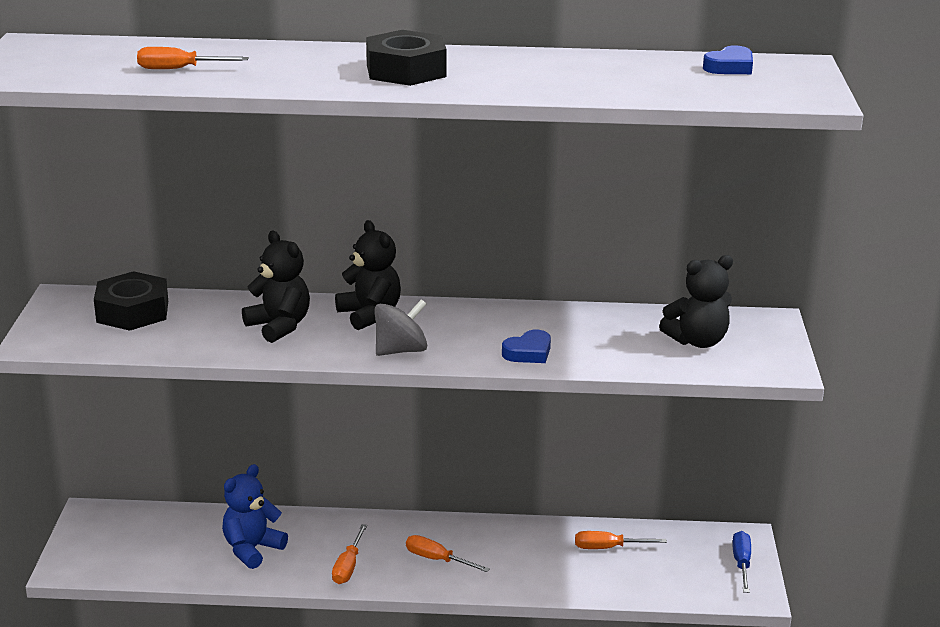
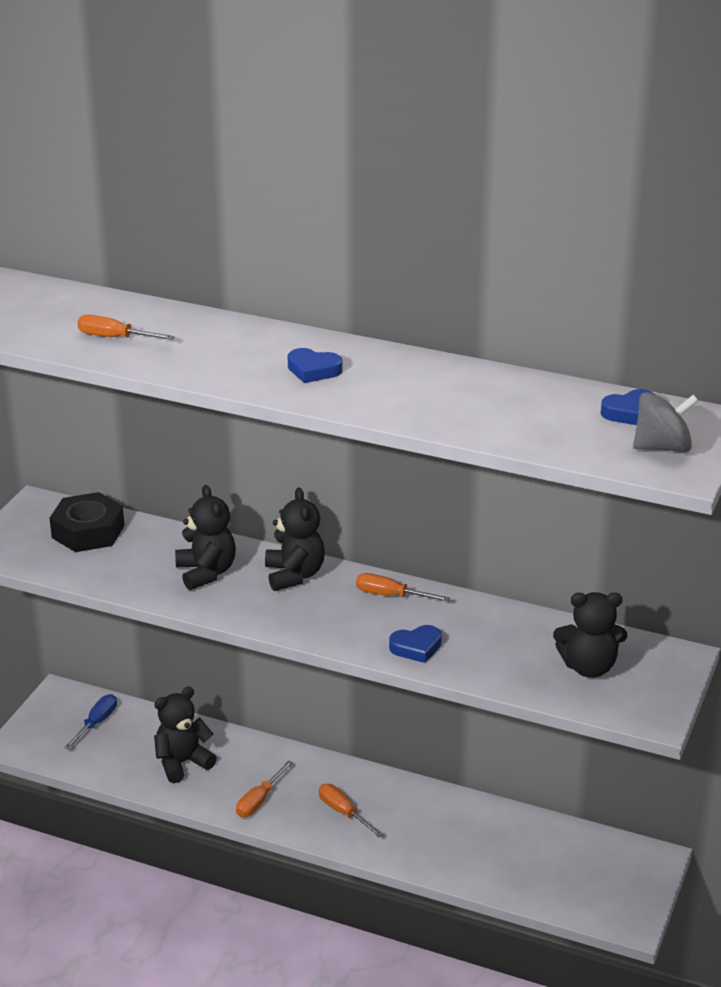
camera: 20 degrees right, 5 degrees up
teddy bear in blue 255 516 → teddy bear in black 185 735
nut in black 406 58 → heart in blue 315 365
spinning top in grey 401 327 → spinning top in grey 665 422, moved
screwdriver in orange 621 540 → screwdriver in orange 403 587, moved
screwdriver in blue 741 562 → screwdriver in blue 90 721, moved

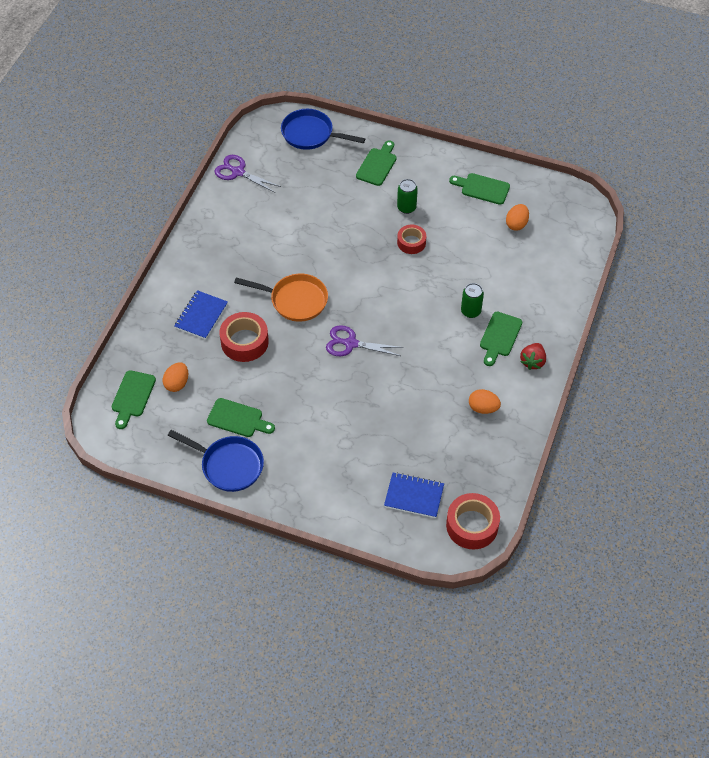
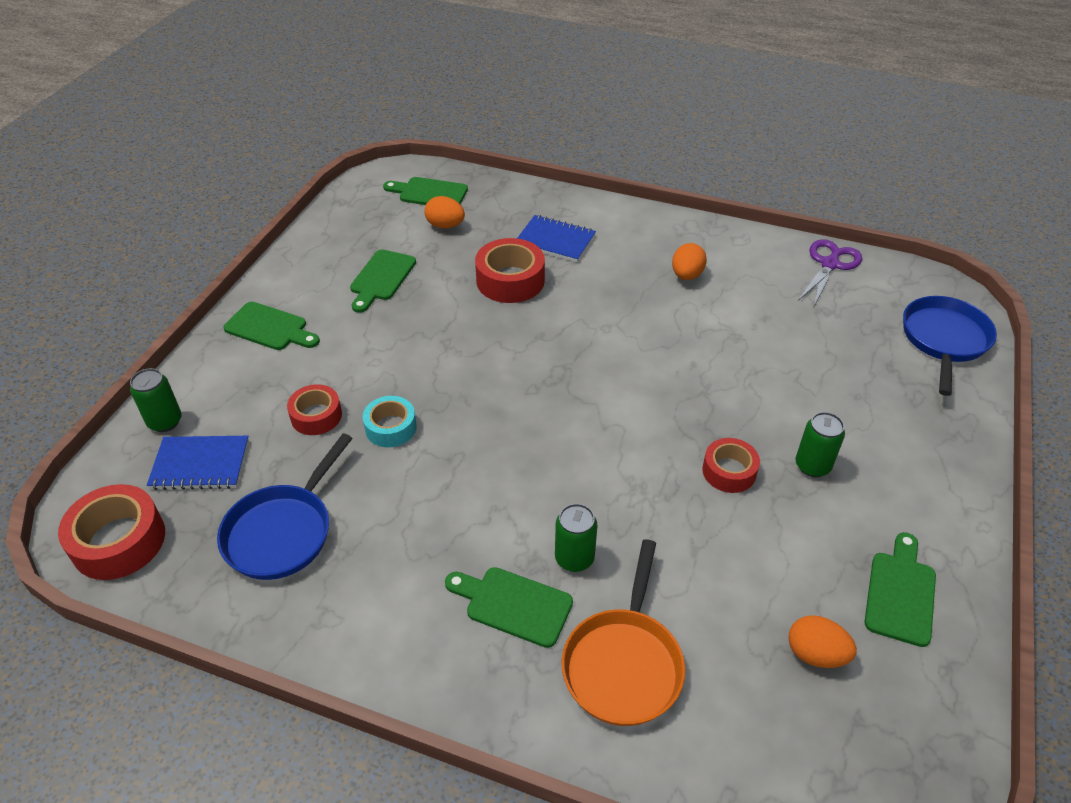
camera: 90 degrees right, 10 degrees down
pan in blue 216 461 → pan in blue 285 506, moved
pan in orange 281 298 → pan in orange 623 632, moved
scissors in purple 364 340 → -
cutting board in green 376 163 → cutting board in green 271 326, moved
notebook in blue 414 495 → notebook in blue 198 463, 75 degrees clockwise
egg in orange 485 401 → egg in orange 689 261, moved
strawberry in red 533 356 → -
- → can in green 156 400
- → tape in red 314 409
- → tape in turquoise 390 421

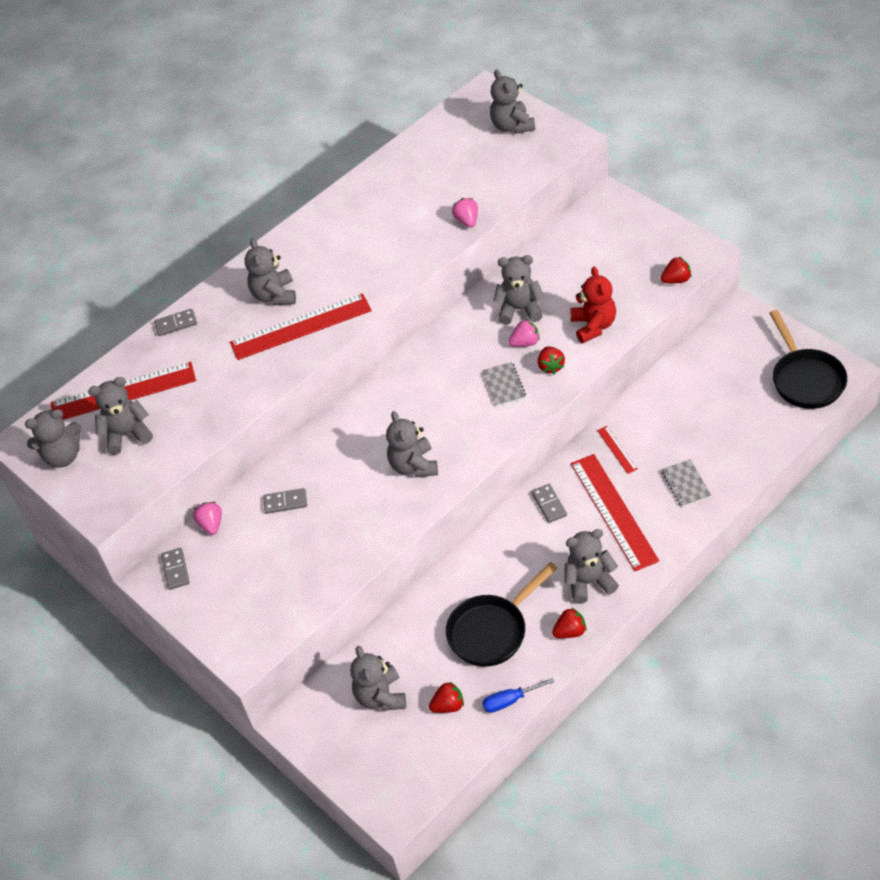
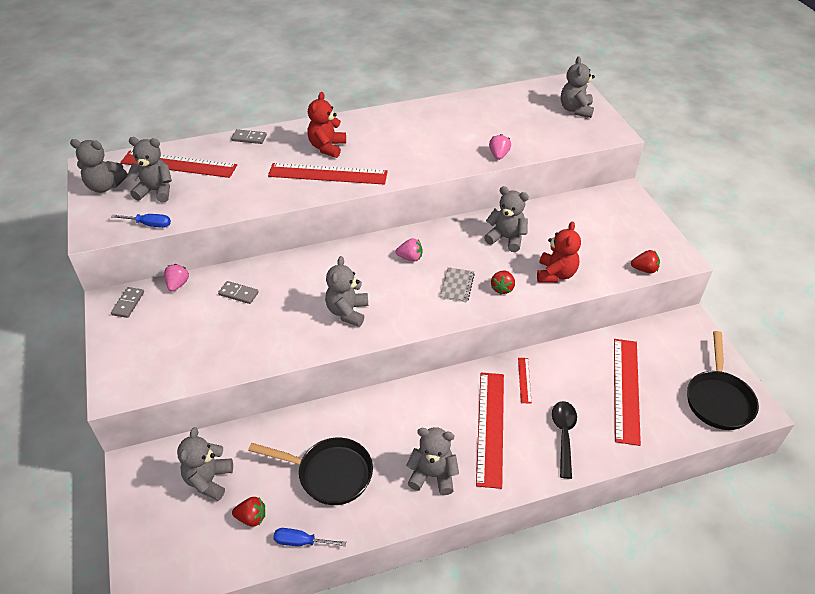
camera: 20 degrees right, 5 degrees down
teddy bear in grey 270 271 → teddy bear in red 326 125
pan in black 501 614 → pan in black 310 471, 150 degrees counterclockwise
strawberry in pink 524 333 → strawberry in pink 408 250, moved
domino in grey 549 503 → -
strawberry in red 569 622 → -
notebook in grey 686 483 → spoon in black 564 440
- → screwdriver in blue 141 221
- → ruler in red 627 392

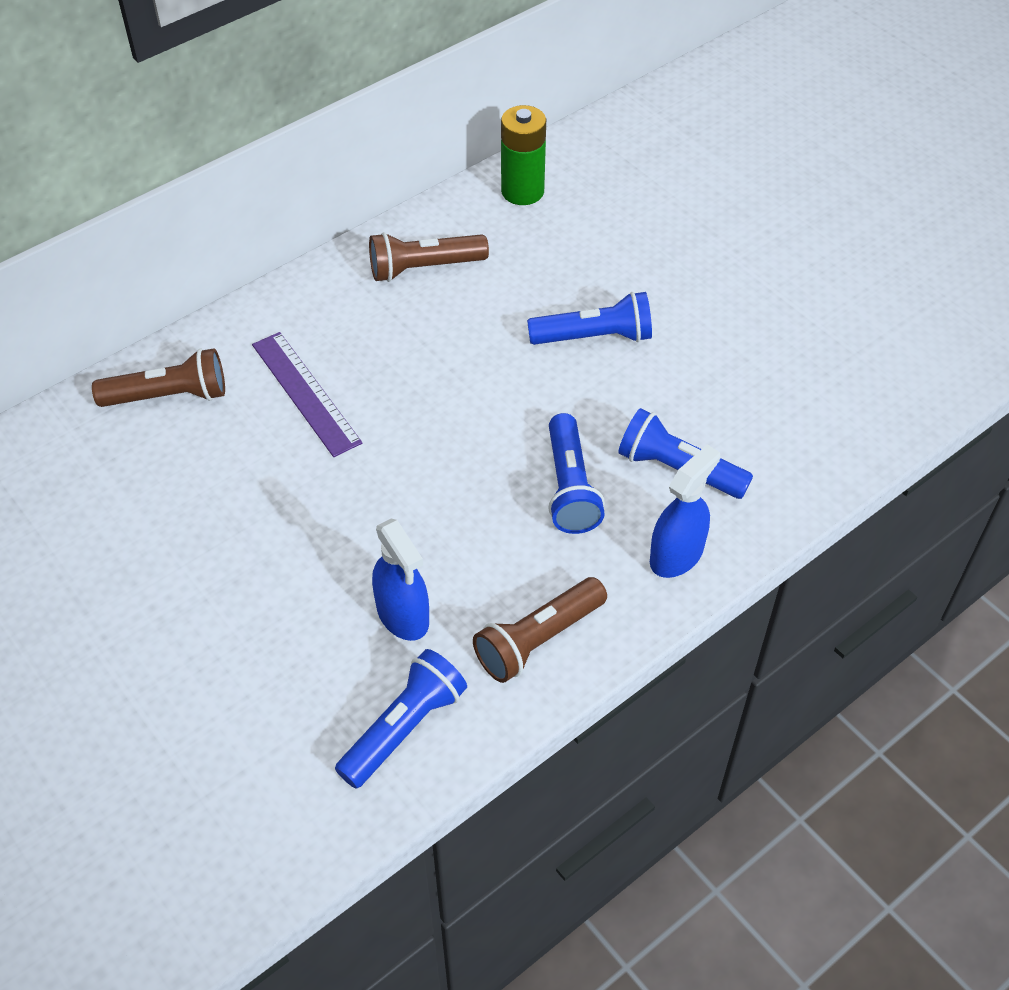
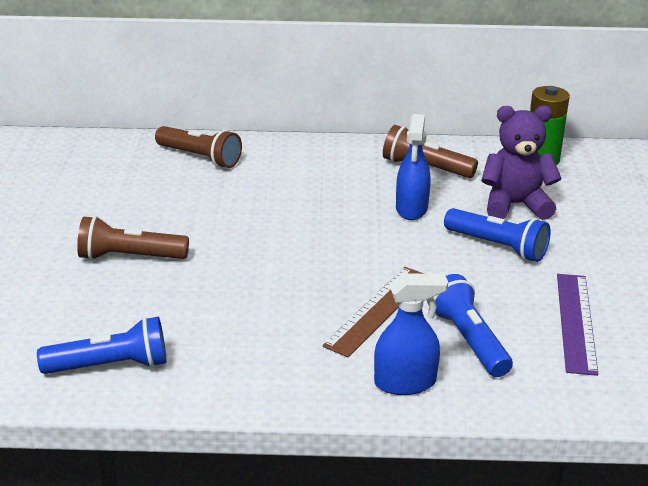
camera: 40 degrees right, 20 degrees down
ruler in purple 307 394 → ruler in purple 577 325, moved
spray bottle in blue 400 580 → spray bottle in blue 413 167, moved
flashlight in brown 540 630 → flashlight in brown 133 238, moved
flashlight in blue 576 473 → ruler in brown 373 312
- → teddy bear in purple 521 162

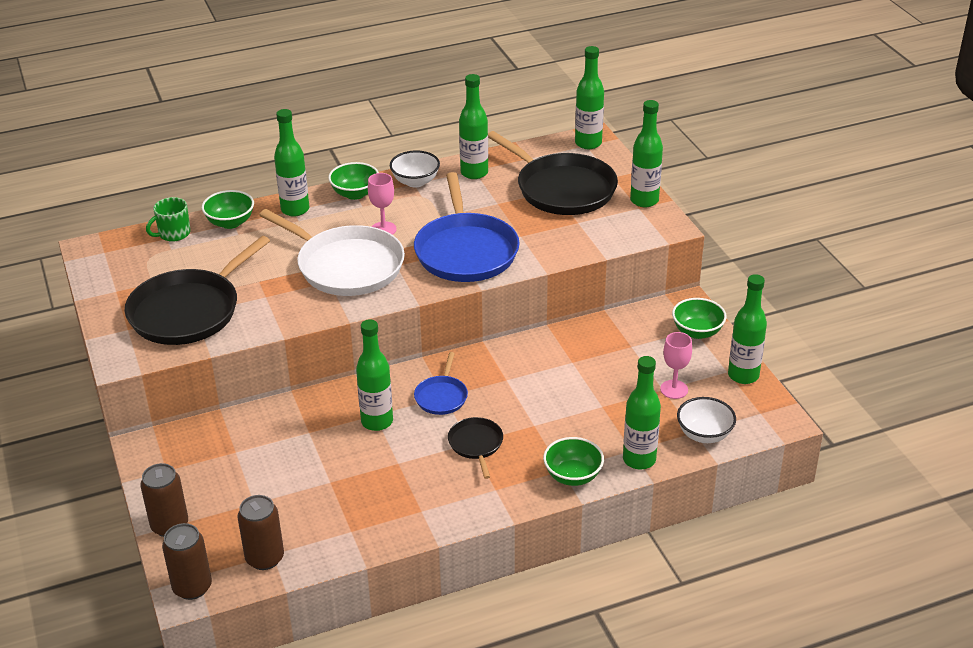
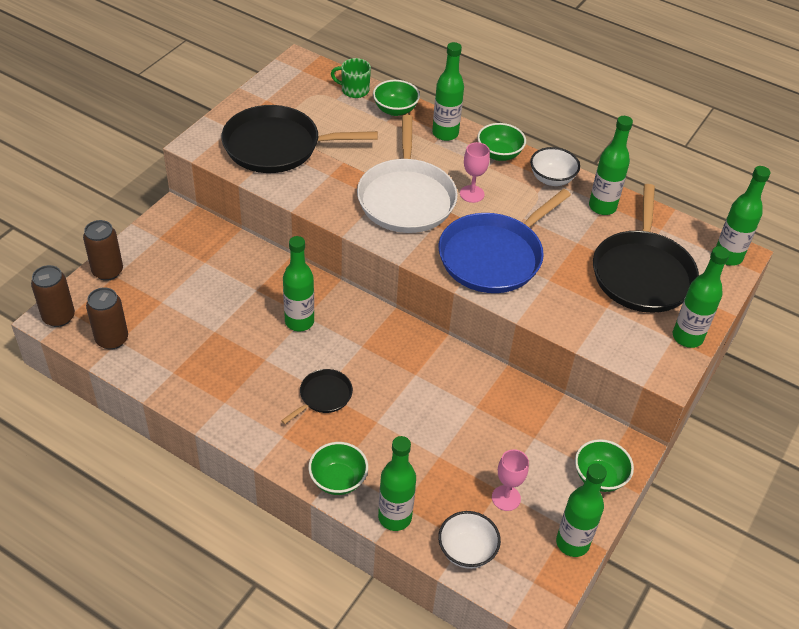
camera: 50 degrees right, 10 degrees up
pan in blue 441 383 → -

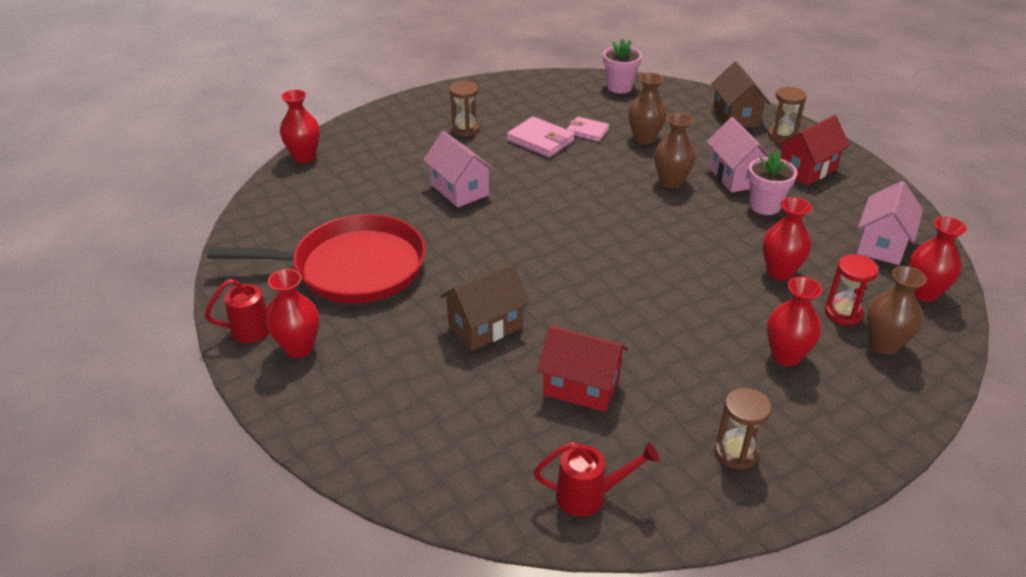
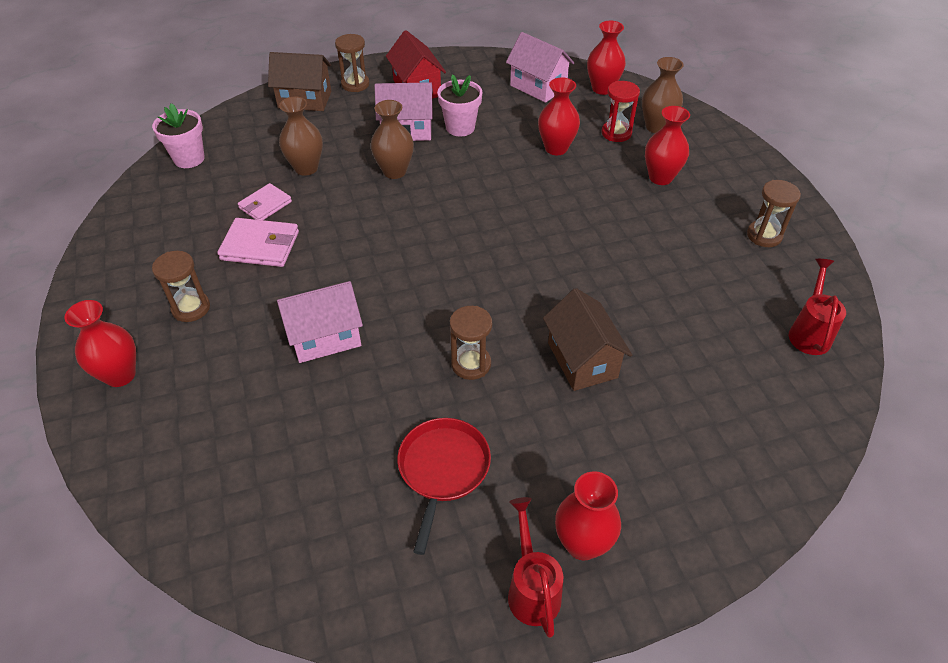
camera: 75 degrees left, 10 degrees up
pan in red 316 258 → pan in red 444 486, x0.56
vase in red 300 126 → vase in red 100 343, moved
wallet in pink 541 137 → wallet in pink 258 242, 45 degrees clockwise
house in red 583 368 → -
- → hourglass in brown 471 343

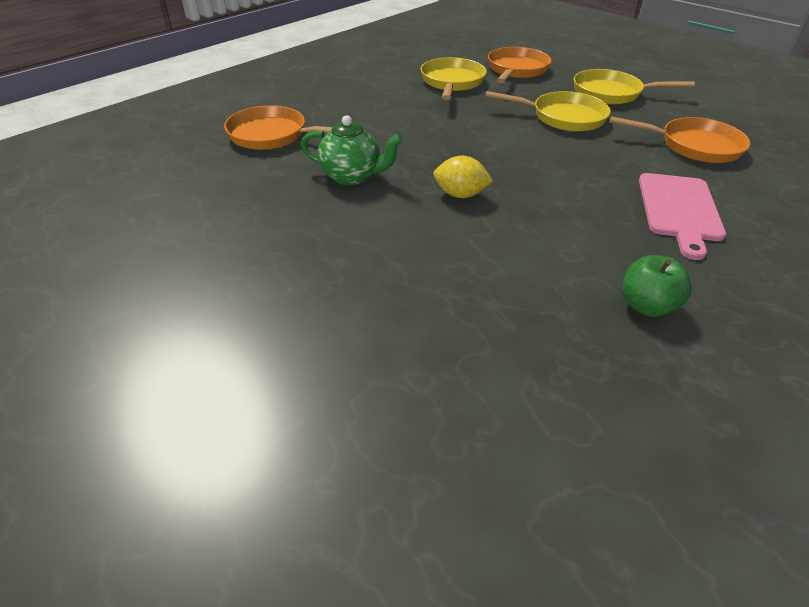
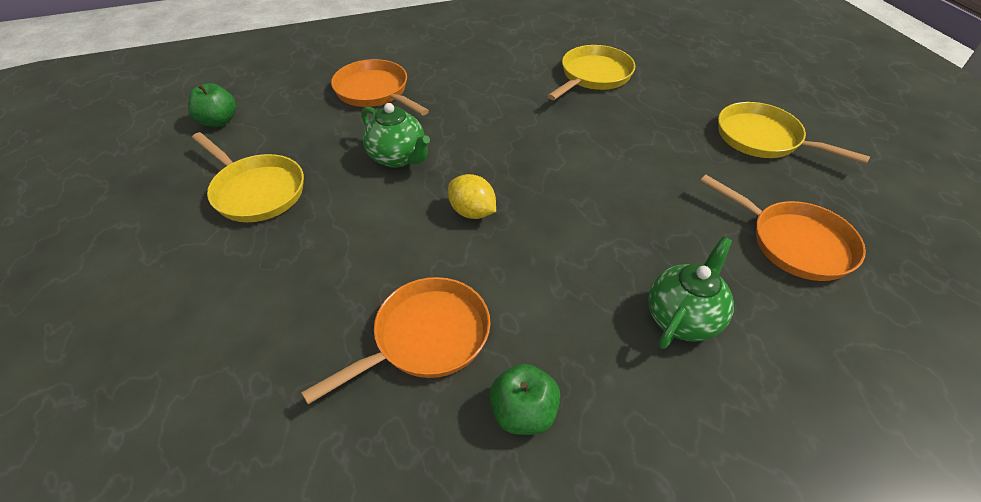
camera: 30 degrees right, 5 degrees up
pan in yellow 548 111 → pan in yellow 248 177, moved
pan in orange 519 65 → pan in orange 395 340, moved
cutting board in pink 682 216 → teapot in green 691 292
- → apple in green 212 105

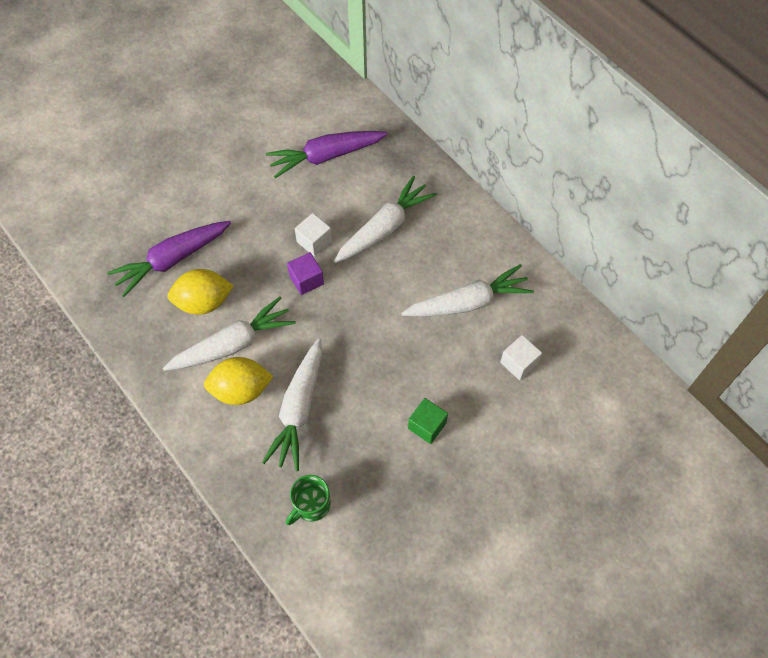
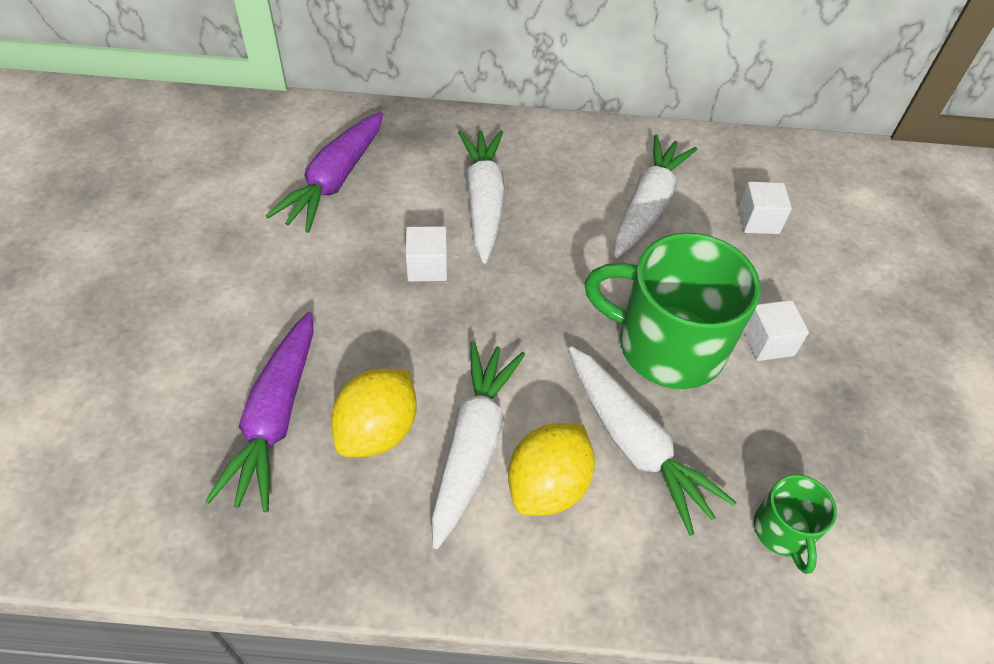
camera: 50 degrees left, 10 degrees down
cube in purple 305 273 → -
cube in green 428 421 → cube in white 776 330
- → mug in green 673 311

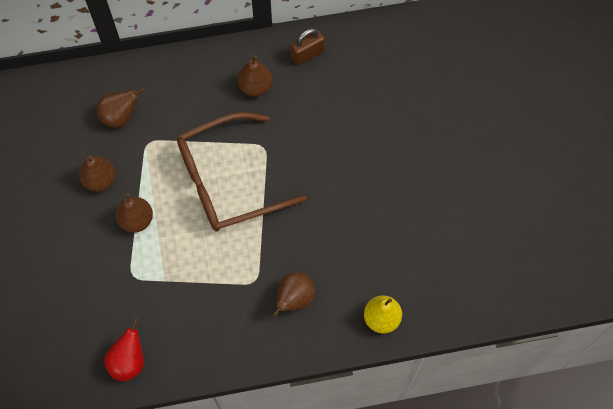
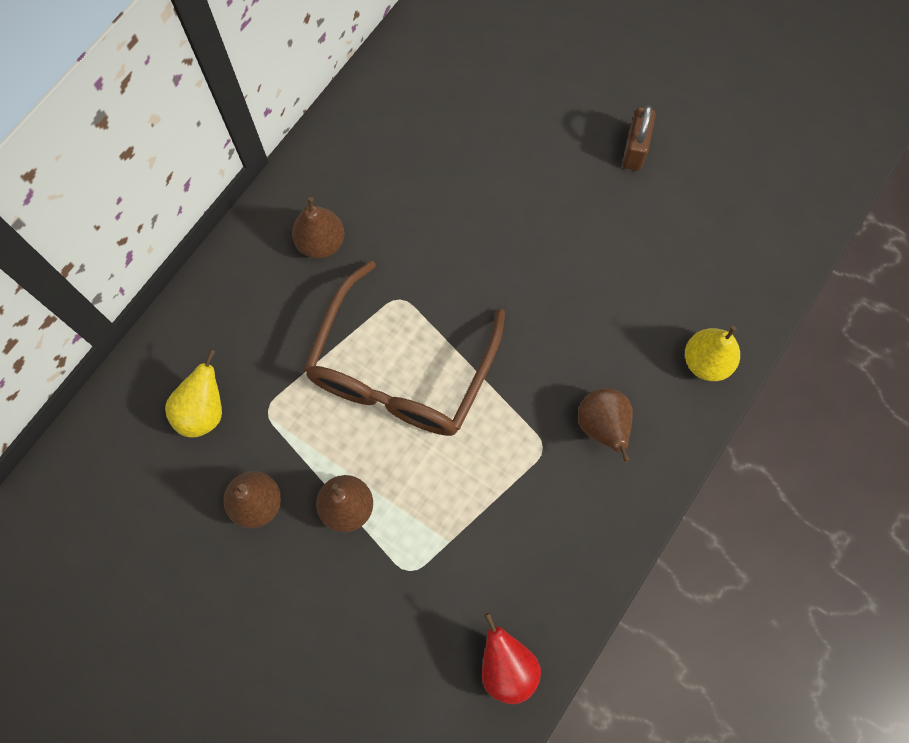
camera: 45 degrees left, 5 degrees up
pear in brown 121 107 → pear in yellow 193 393
padlock in brown 308 47 → padlock in brown 639 138, moved

